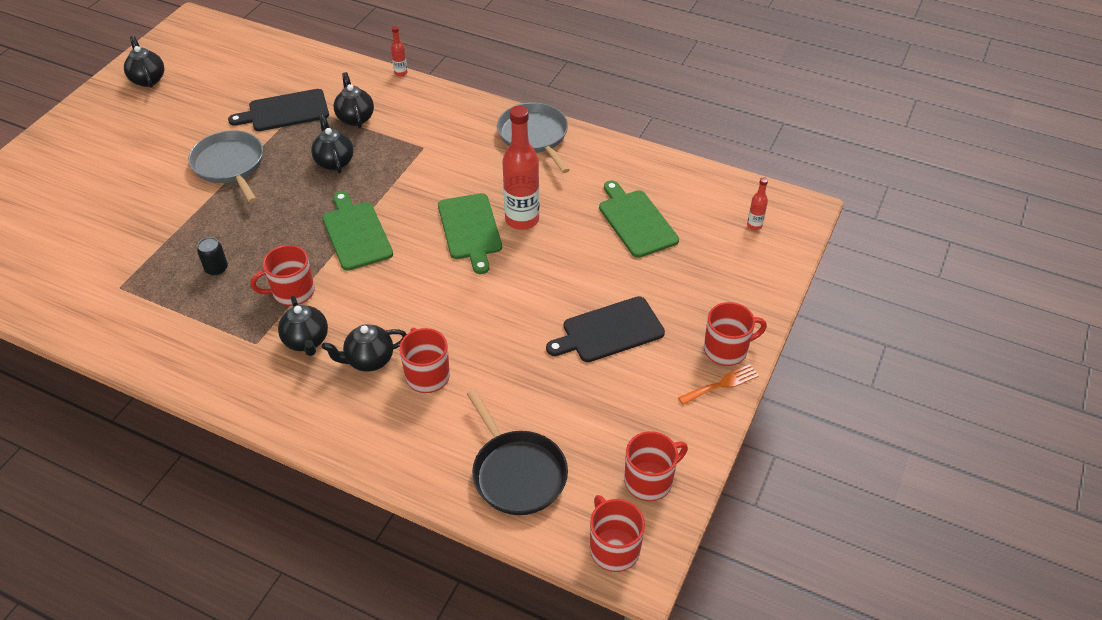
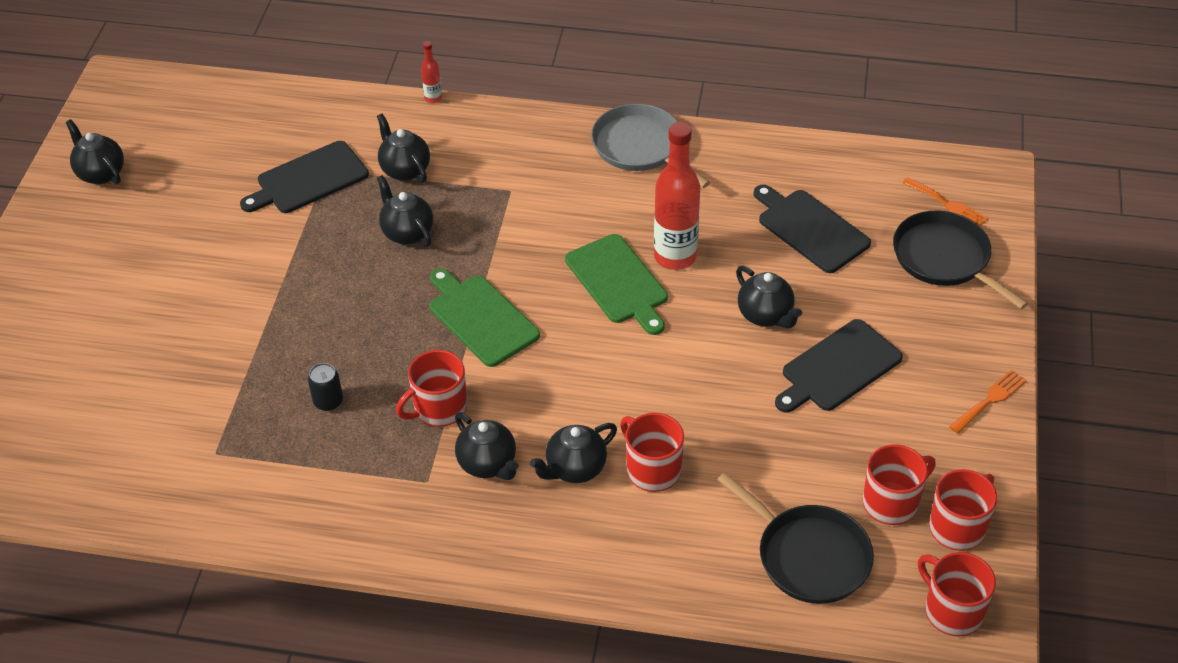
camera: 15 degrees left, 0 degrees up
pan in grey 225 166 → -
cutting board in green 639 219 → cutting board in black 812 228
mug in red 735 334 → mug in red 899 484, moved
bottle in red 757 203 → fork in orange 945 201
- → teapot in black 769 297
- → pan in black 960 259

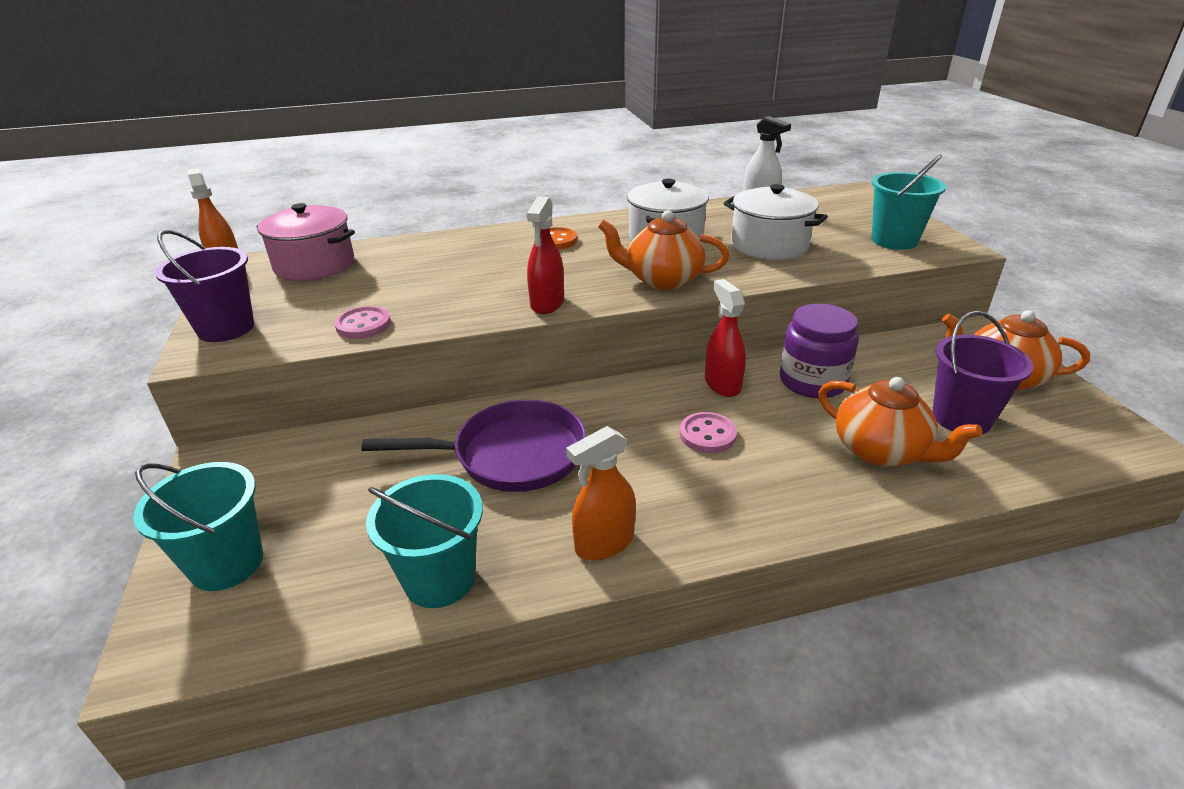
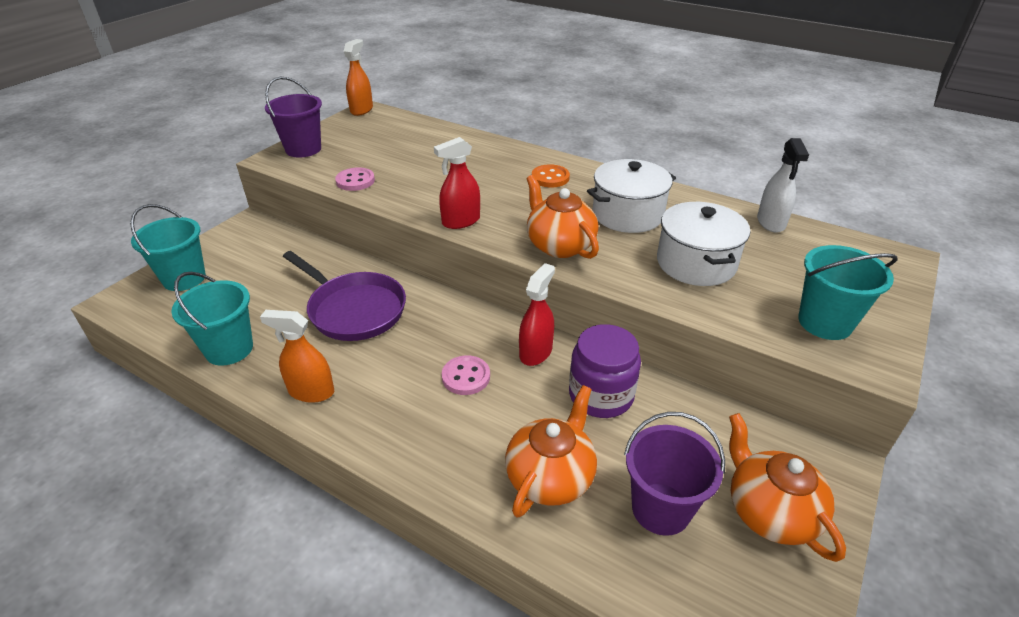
camera: 45 degrees right, 5 degrees up
pot in pink 305 242 → -
teapot in orange 900 422 → teapot in orange 551 451, 150 degrees counterclockwise

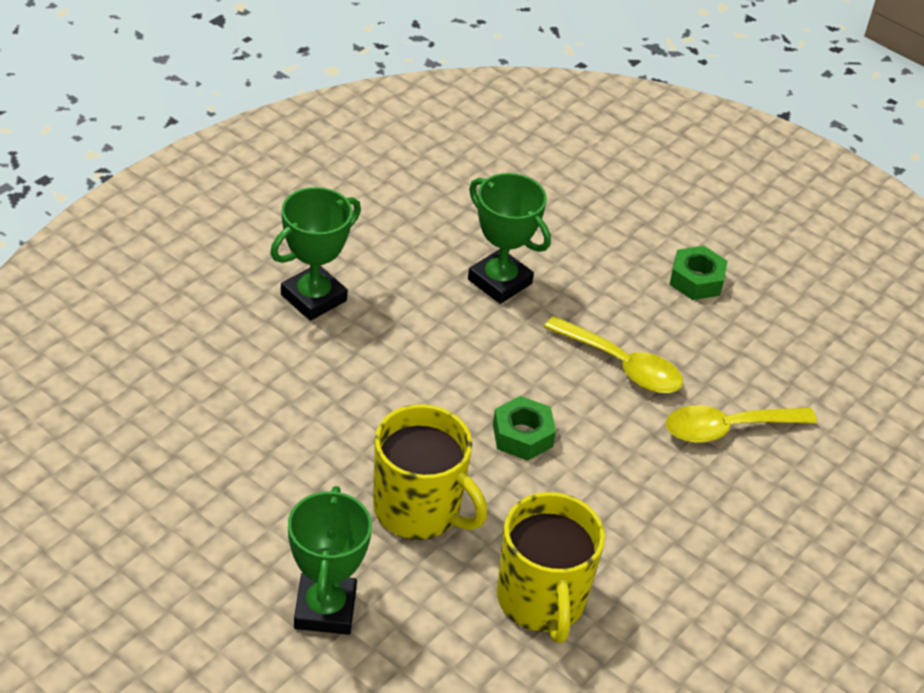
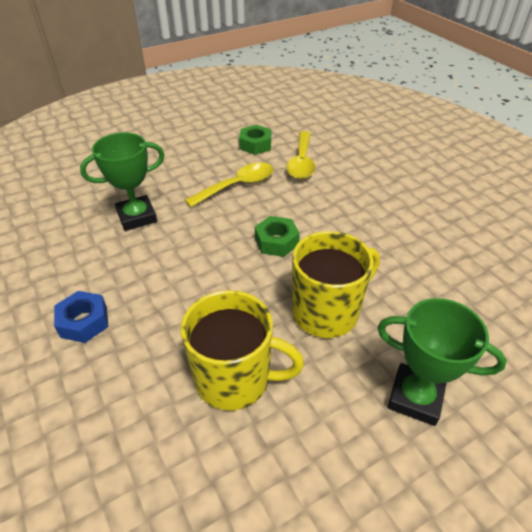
camera: 65 degrees left, 0 degrees up
trophy in green 315 254 → nut in blue 81 317
mug in yellow 551 567 → mug in yellow 242 350, moved
nut in green 698 273 → nut in green 255 140, moved

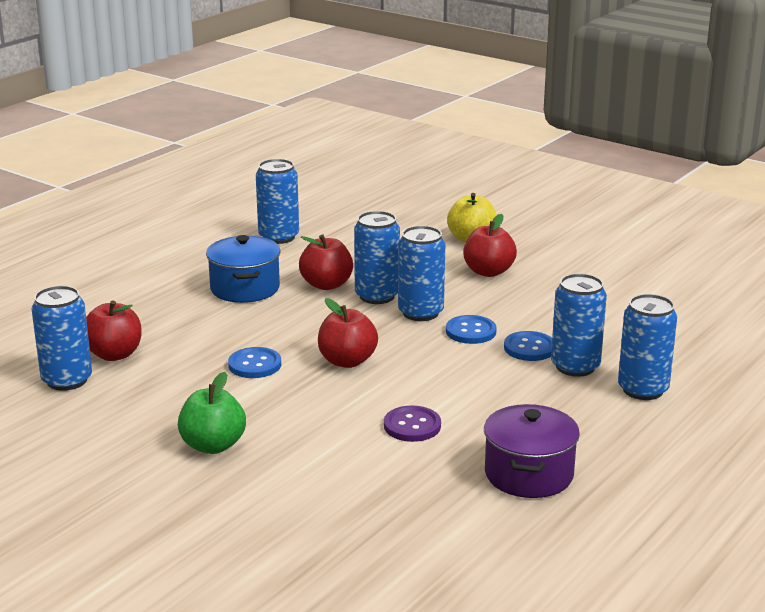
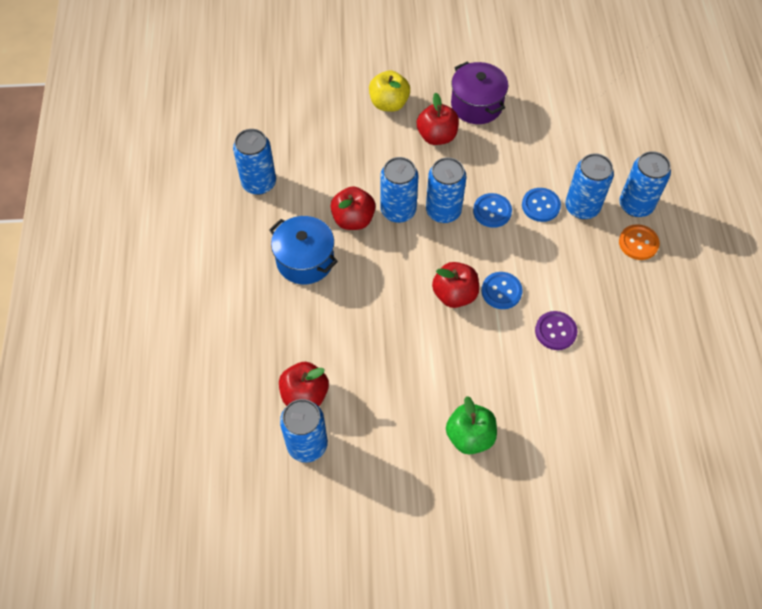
camera: 40 degrees left, 35 degrees up
button in blue 254 362 → button in blue 502 290, moved
pot in purple 532 451 → pot in purple 479 92, moved
- → button in orange 639 242

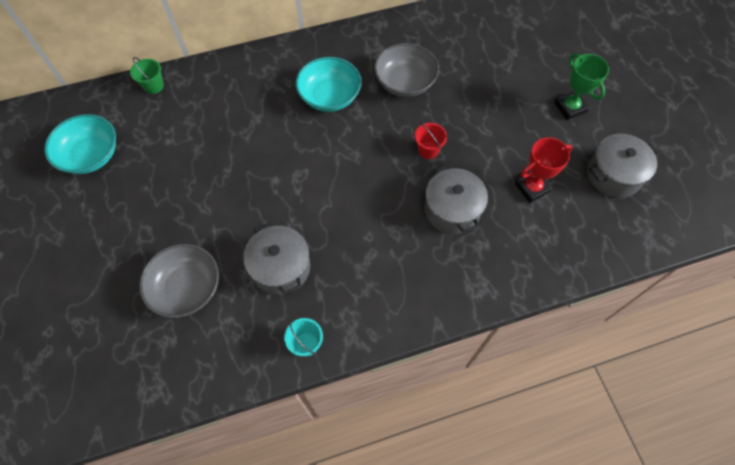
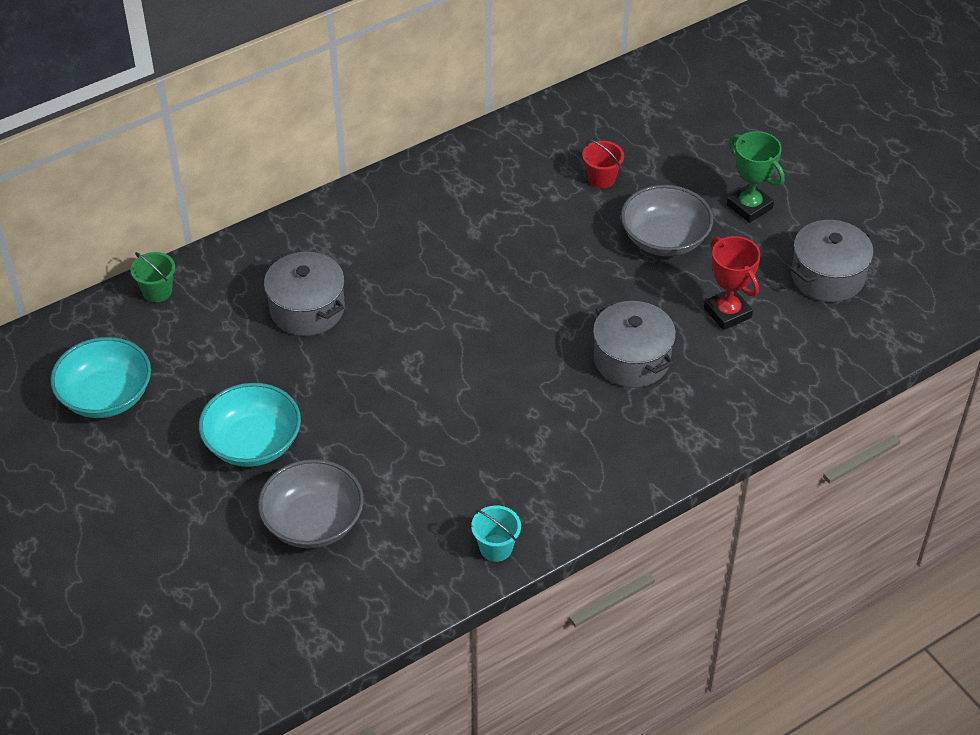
camera: 15 degrees left, 15 degrees down
pot in grey 276 258 → pot in grey 304 294, moved
bowl in turquoise 328 84 → bowl in turquoise 250 425, moved
bowl in grey 406 70 → bowl in grey 667 221, moved
bucket in red 431 141 → bucket in red 603 164, moved
trophy in red 543 170 → trophy in red 732 283, 75 degrees counterclockwise

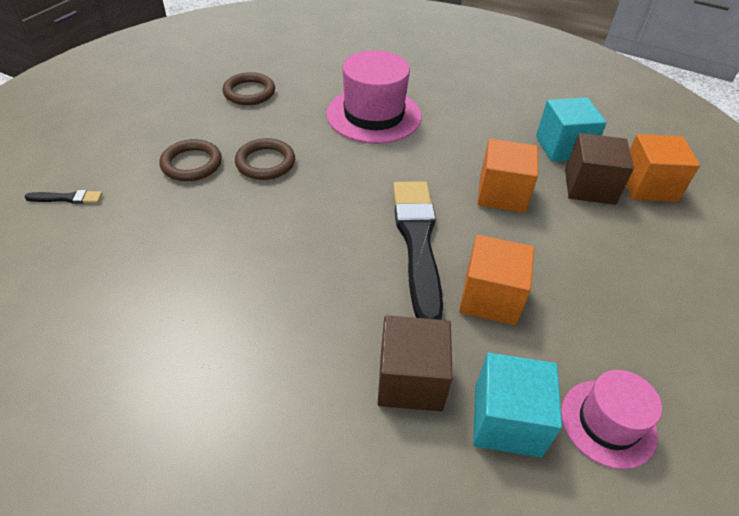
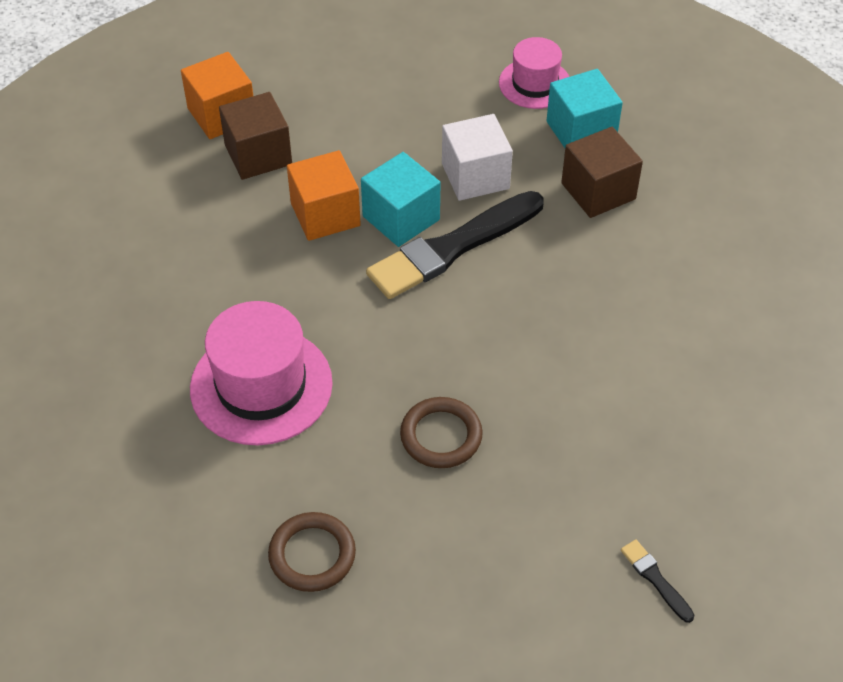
camera: 120 degrees left, 5 degrees up
ring in brown 190 160 → -
cube in orange 496 280 → cube in white 477 157
cube in turquoise 571 129 → cube in turquoise 400 199, moved

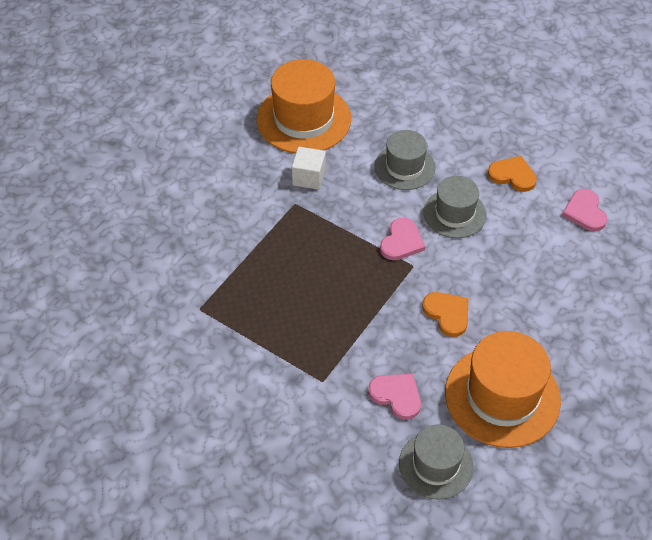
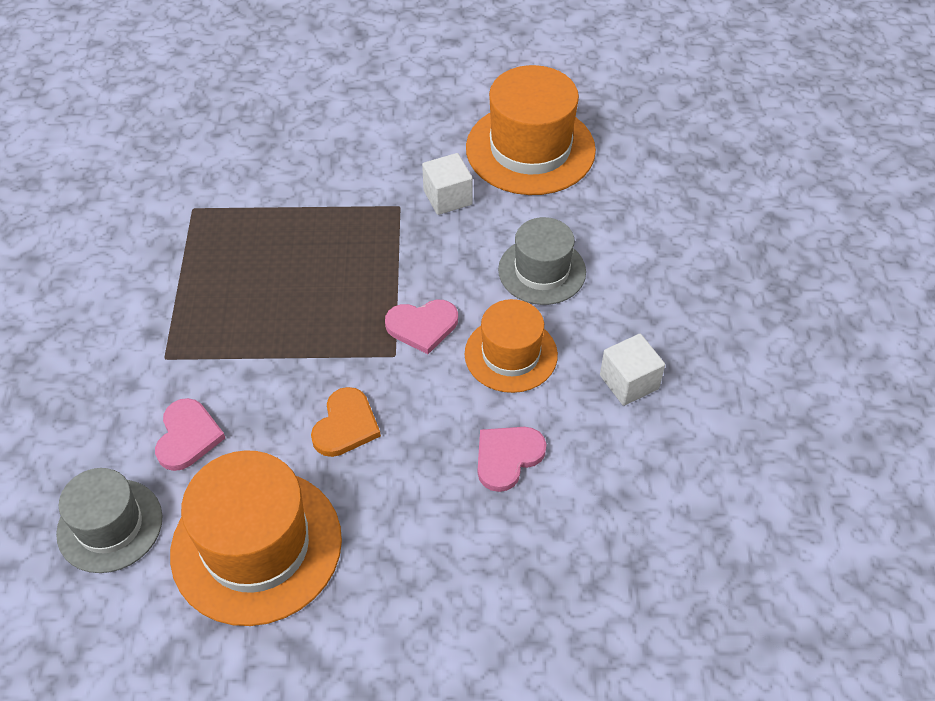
camera: 55 degrees right, 0 degrees up
hat in grey 454 207 → hat in orange 511 346
heart in orange 512 174 → cube in white 632 370
heart in pink 584 210 → heart in pink 512 459, moved

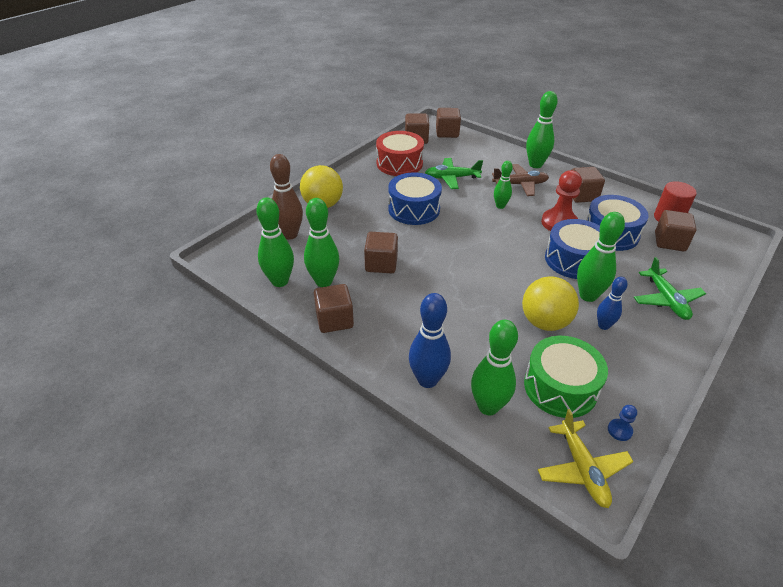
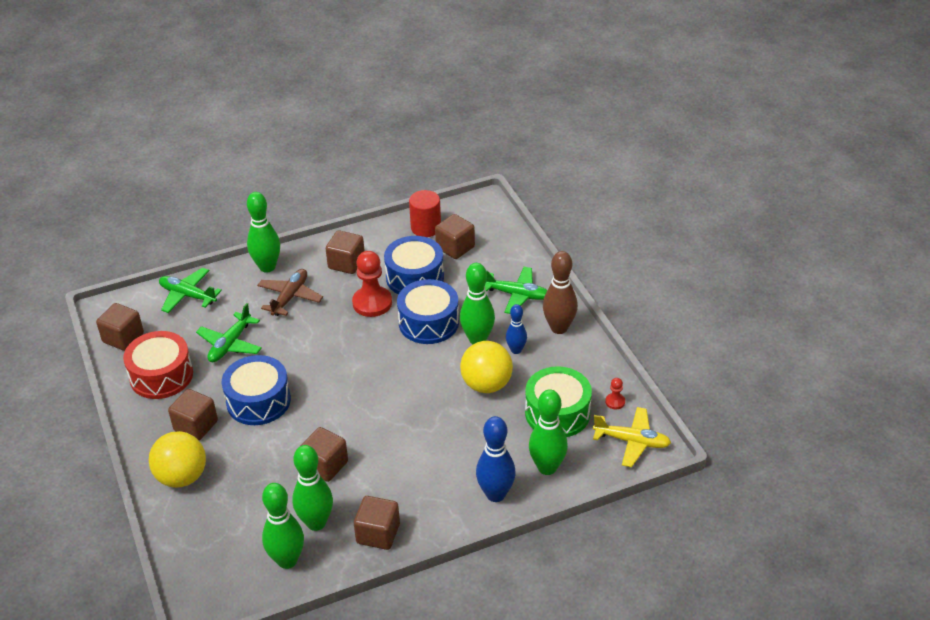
camera: 60 degrees left, 0 degrees up
bowling pin in brown 286 197 → bowling pin in brown 560 292, moved
cube in brown 448 123 → cube in brown 193 414, moved
bowling pin in green 503 185 → -
pawn in blue 622 423 → pawn in red 615 393
- → plane in green 190 290

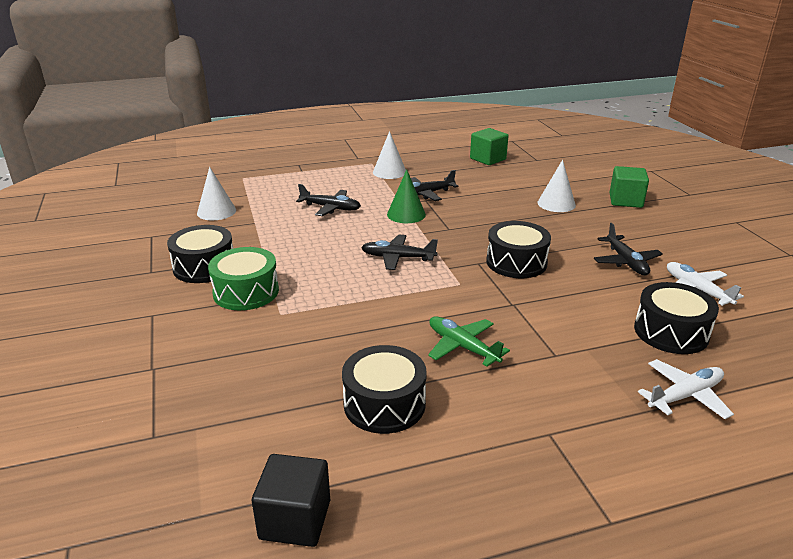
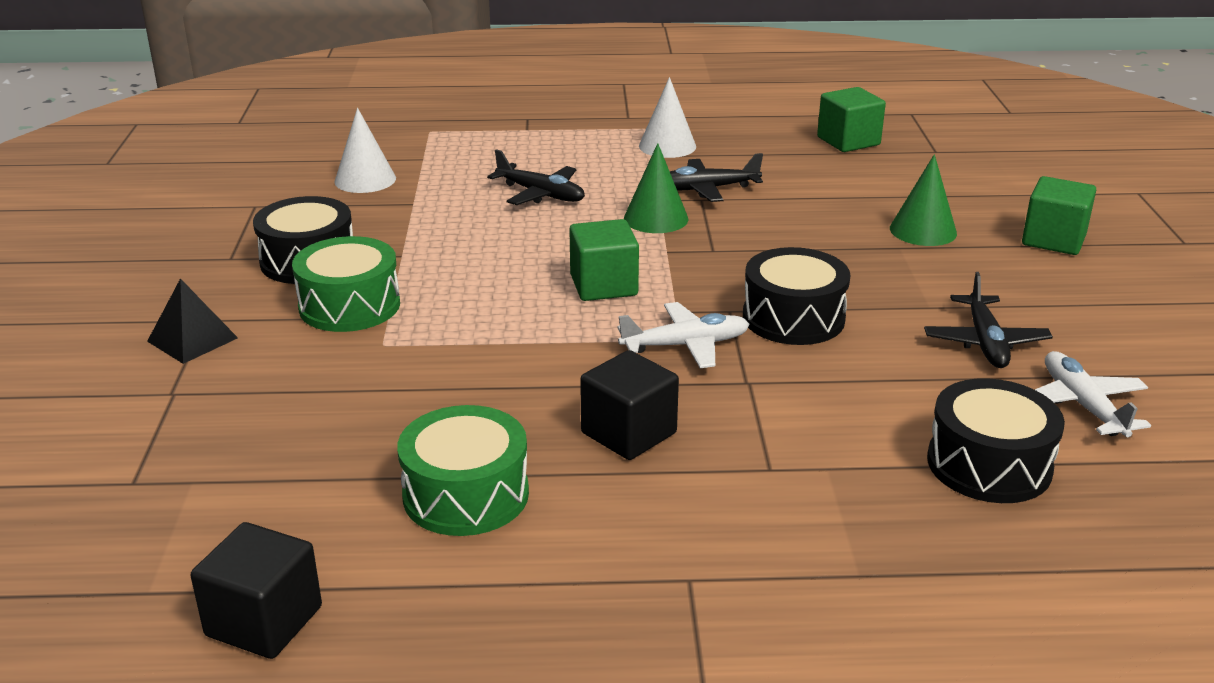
camera: 15 degrees right, 0 degrees up
drum in black 384 389 → drum in green 463 470
plane in black 399 252 → cube in green 604 260
plane in green 469 341 → cube in black 629 405
cone in white 557 186 → cone in green 923 200
plane in white 686 389 → plane in white 684 335, moved
- → pyramid in black 192 321

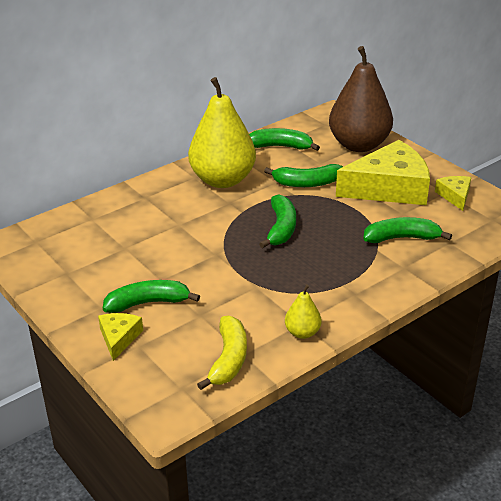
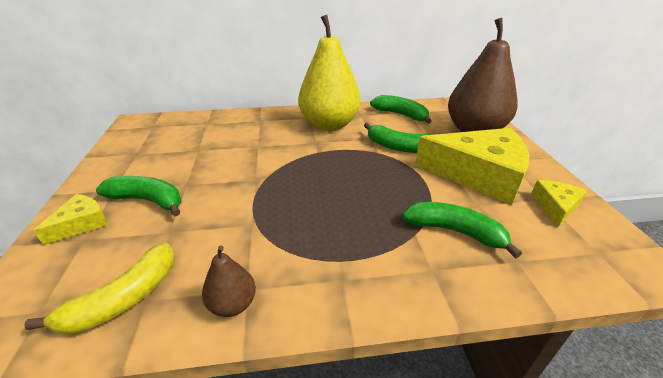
camera: 30 degrees right, 0 degrees up
banana in green 277 221 → -
pear in yellow 303 311 → pear in brown 229 281

